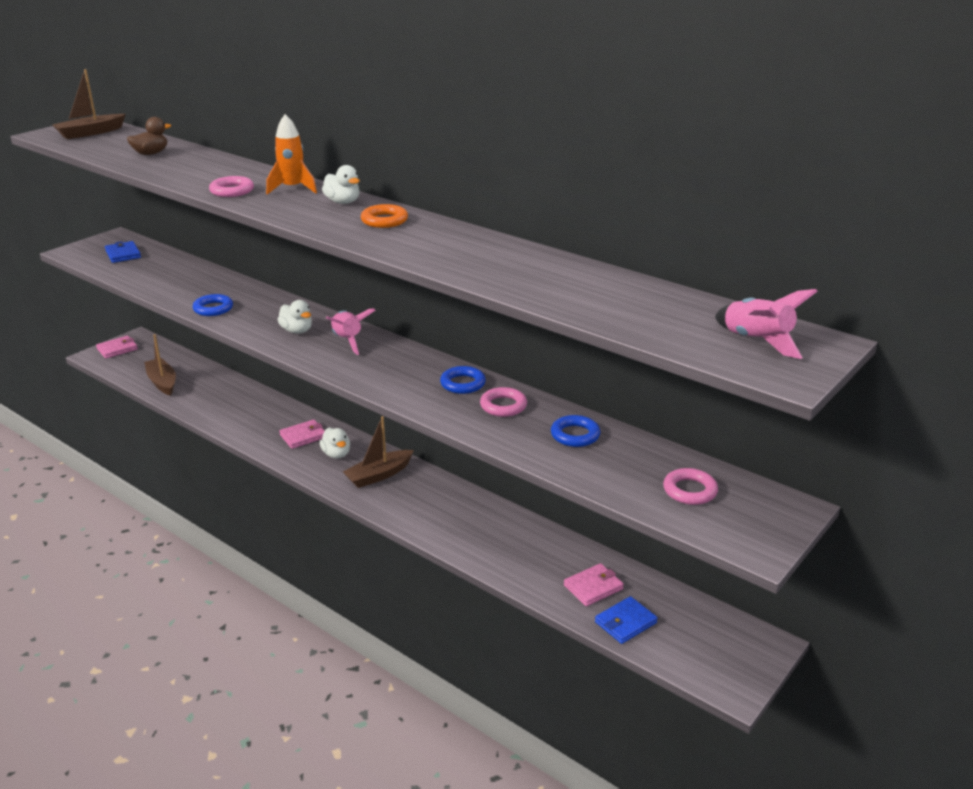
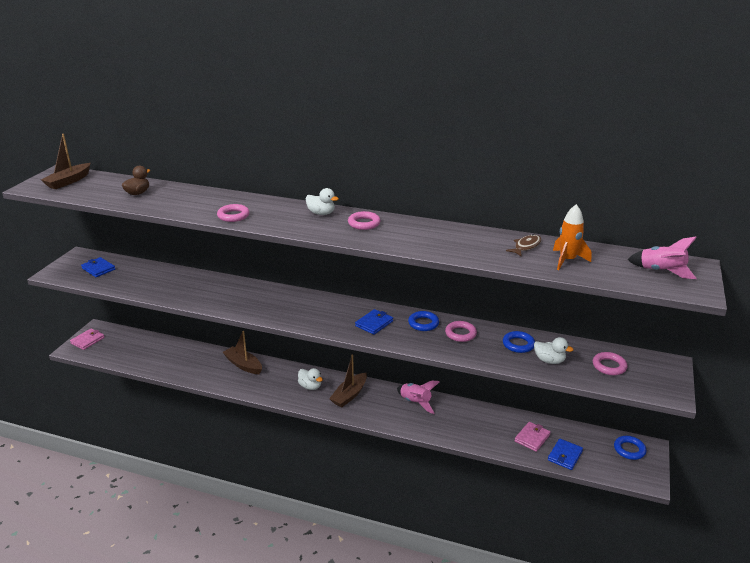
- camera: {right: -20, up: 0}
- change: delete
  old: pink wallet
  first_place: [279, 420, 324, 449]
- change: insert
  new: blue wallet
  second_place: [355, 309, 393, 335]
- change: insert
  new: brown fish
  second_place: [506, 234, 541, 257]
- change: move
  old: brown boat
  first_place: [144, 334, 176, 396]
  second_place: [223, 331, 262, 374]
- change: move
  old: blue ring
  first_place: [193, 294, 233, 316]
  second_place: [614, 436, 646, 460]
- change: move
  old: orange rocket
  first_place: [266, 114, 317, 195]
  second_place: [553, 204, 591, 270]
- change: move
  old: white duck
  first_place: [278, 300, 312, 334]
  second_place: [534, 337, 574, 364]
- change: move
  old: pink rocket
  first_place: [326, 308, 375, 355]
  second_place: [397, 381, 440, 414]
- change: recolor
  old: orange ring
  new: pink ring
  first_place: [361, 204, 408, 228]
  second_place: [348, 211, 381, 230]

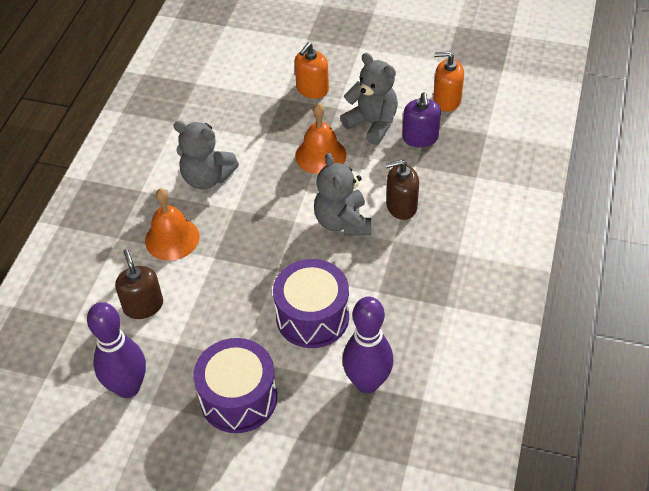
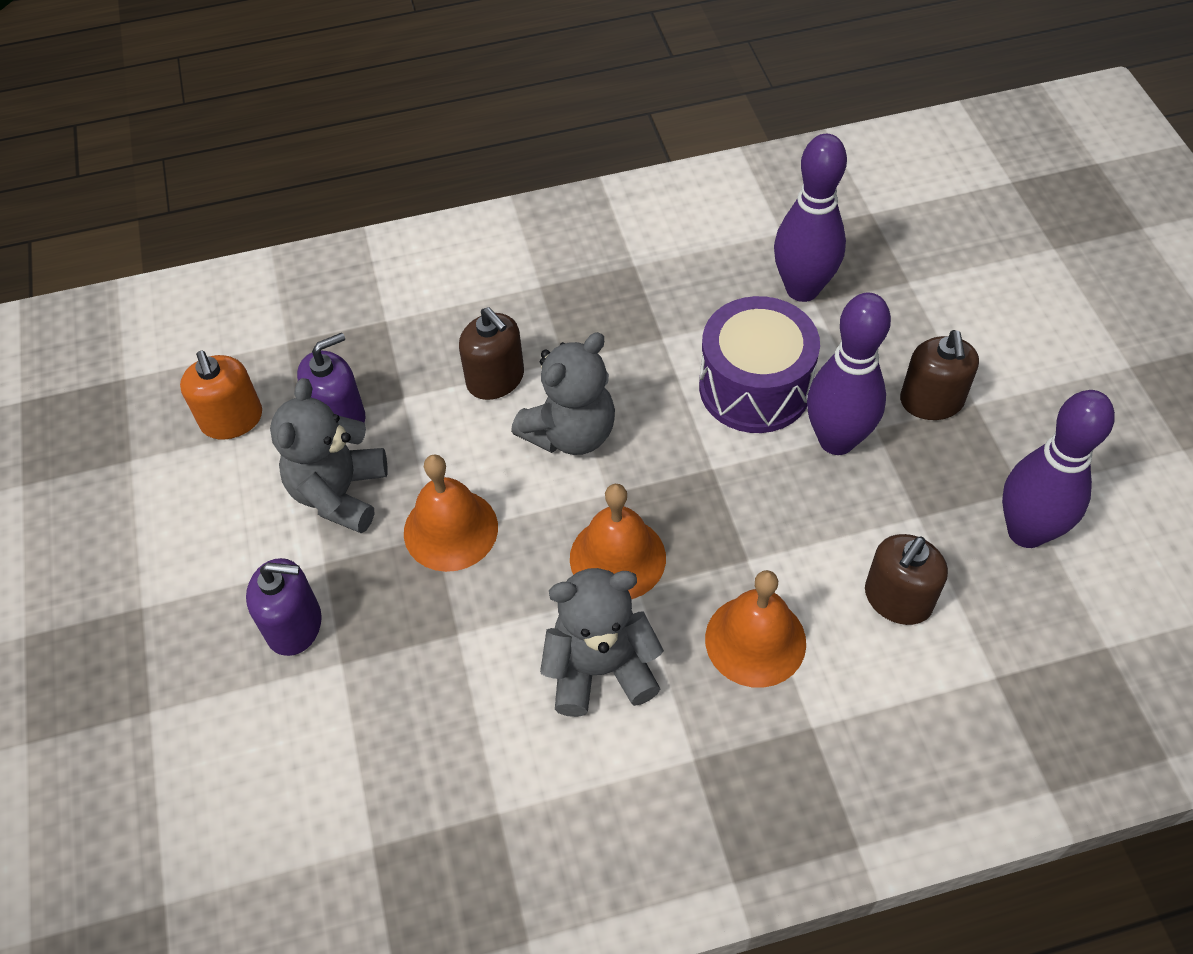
- camera: {right: -120, up: 5}
- change: insert
  new: orange bell
  second_place: [570, 484, 666, 599]
- change: insert
  new: purple bowling pin
  second_place: [807, 292, 891, 455]
- change: replace
  old: purple drum
  new: brown soap dispenser
  first_place: [193, 338, 277, 433]
  second_place: [900, 330, 979, 420]
- change: recolor
  old: orange soap dispenser
  new: purple soap dispenser
  first_place: [295, 43, 329, 99]
  second_place: [246, 558, 322, 656]
- change: rotate
  old: grey teddy bear
  first_place: [173, 121, 239, 189]
  second_place: [540, 568, 664, 717]
  degrees: -90

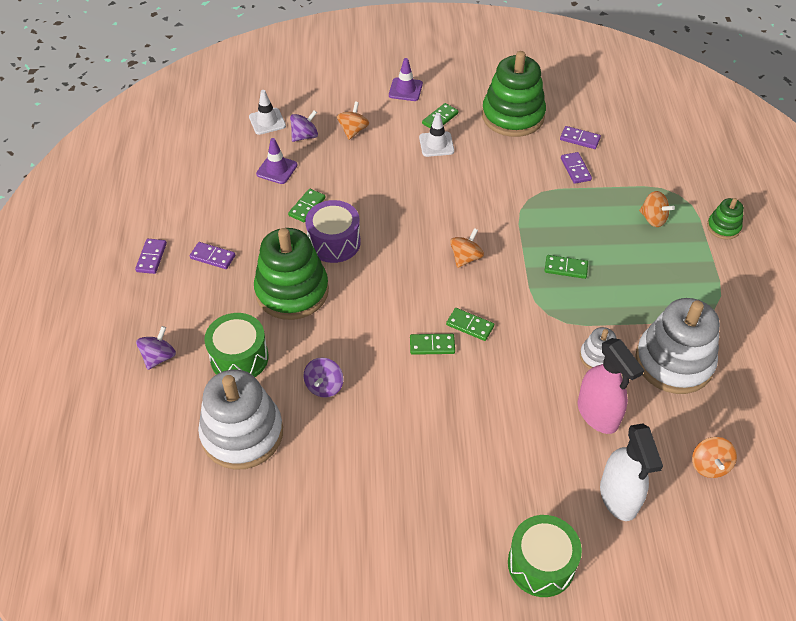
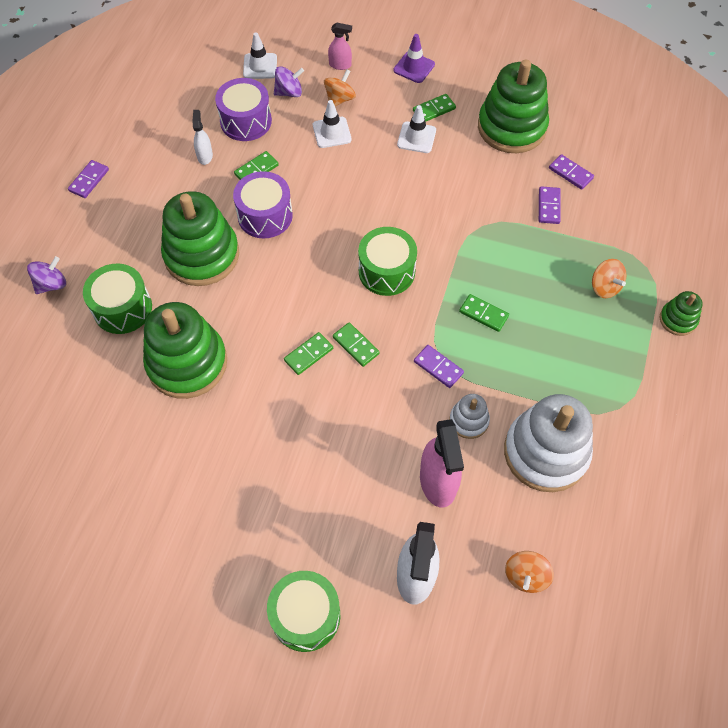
- camera: {right: 20, up: 10}
- change: delete
  old: white stacking toy
  first_place: [198, 369, 283, 470]
- change: insert
  new: white spray bottle
  second_place: [192, 110, 213, 165]
- change: insert
  new: white traffic cone
  second_place: [313, 100, 352, 148]
- change: insert
  new: pink spray bottle
  second_place: [328, 22, 352, 70]
- change: move
  old: purple domino
  first_place: [190, 242, 235, 269]
  second_place: [414, 345, 464, 388]
- change: replace
  old: purple traffic cone
  new: purple drum
  first_place: [256, 138, 298, 184]
  second_place: [215, 78, 272, 141]
- change: replace
  old: purple spinning top
  new: green stacking toy
  first_place: [304, 358, 343, 398]
  second_place: [143, 302, 227, 399]
- change: replace
  old: orange spinning top
  new: green drum
  first_place: [450, 228, 484, 268]
  second_place: [358, 227, 417, 296]
- change: rotate
  old: green domino
  first_place: [410, 334, 455, 355]
  second_place: [284, 332, 333, 375]
  degrees: -60

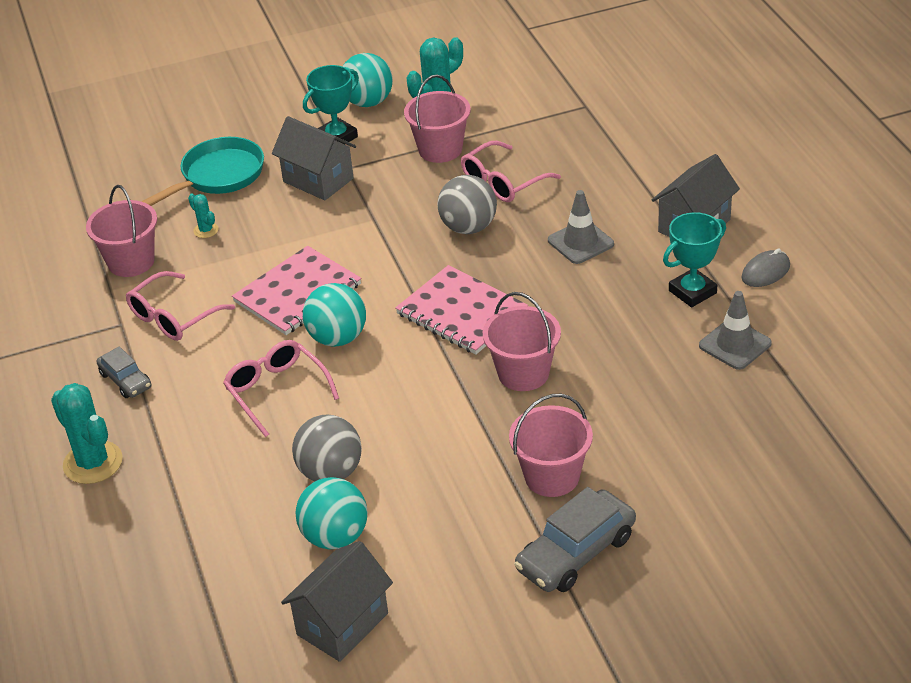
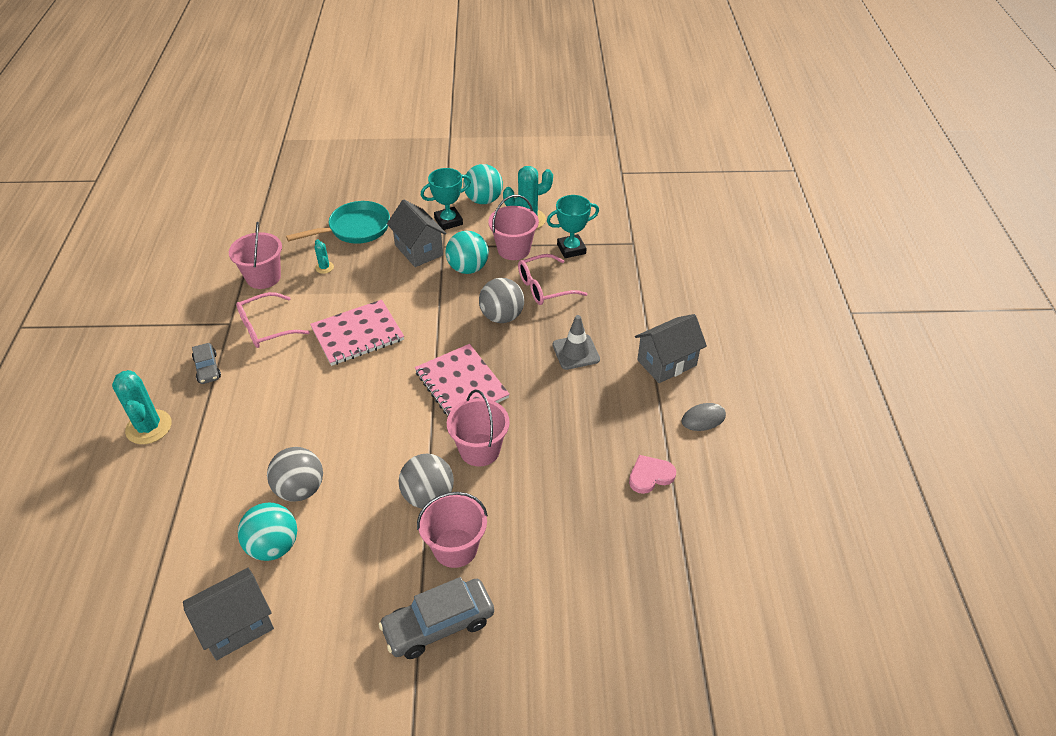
- camera: {right: 15, up: 5}
- change: delete
  old: pink glasses
  first_place: [223, 340, 339, 437]
- change: insert
  new: grey ball
  second_place: [399, 454, 454, 508]
- change: move
  old: turquoise ball
  first_place: [303, 283, 366, 347]
  second_place: [445, 231, 489, 274]
- change: move
  old: turquoise trophy
  first_place: [663, 212, 726, 307]
  second_place: [547, 195, 599, 258]
- change: replace
  old: grey traffic cone
  new: pink heart
  first_place: [699, 291, 772, 370]
  second_place: [629, 455, 676, 494]

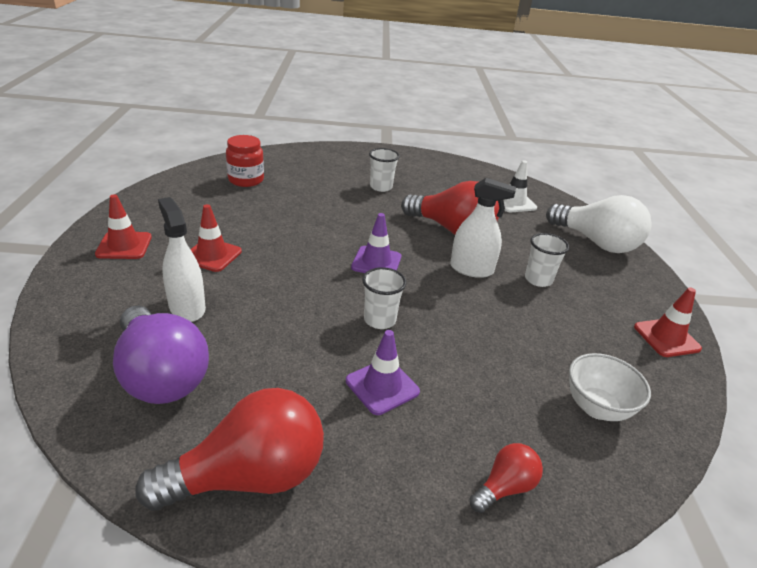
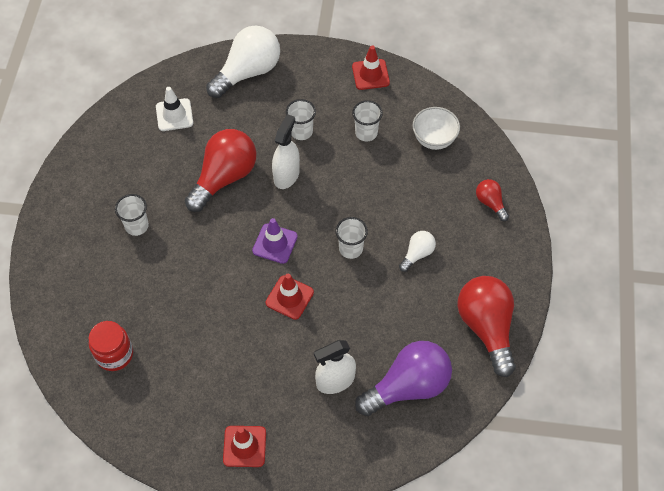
- camera: {right: -80, up: 25}
- change: insert
  new: white cup
  second_place: [352, 100, 383, 142]
- change: move
  old: red traffic cone
  first_place: [190, 204, 242, 272]
  second_place: [266, 274, 314, 320]
- change: replace
  old: purple traffic cone
  new: white light bulb
  first_place: [346, 330, 420, 415]
  second_place: [399, 231, 436, 272]

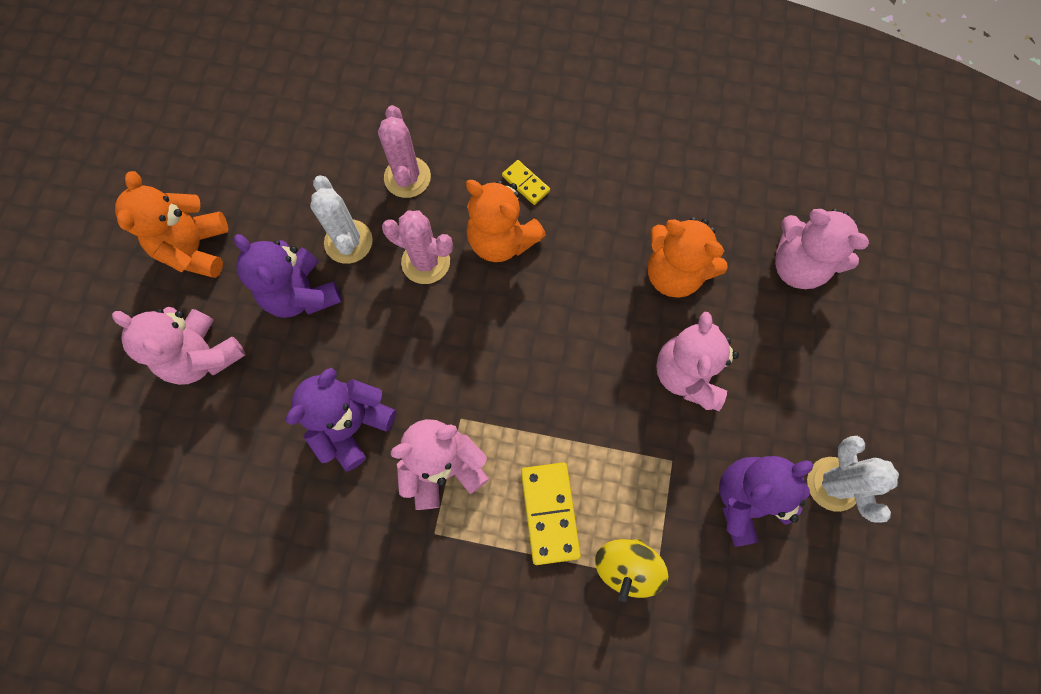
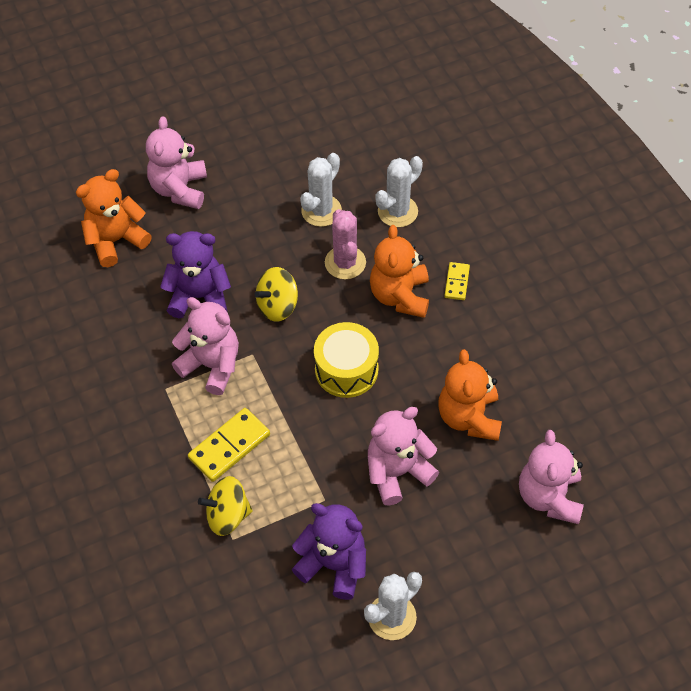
- camera: {right: 55, up: -15}
- change: delete
  old: purple teddy bear
  first_place: [234, 234, 342, 318]
- change: insert
  new: yellow spinning top
  second_place: [255, 267, 298, 322]
- change: insert
  new: yellow drum
  second_place: [314, 322, 379, 398]
- change: move
  old: orange teddy bear
  first_place: [115, 171, 228, 278]
  second_place: [76, 169, 152, 267]
- change: recolor
  old: pink cactus
  new: white cactus
  first_place: [378, 105, 431, 198]
  second_place: [375, 156, 423, 227]

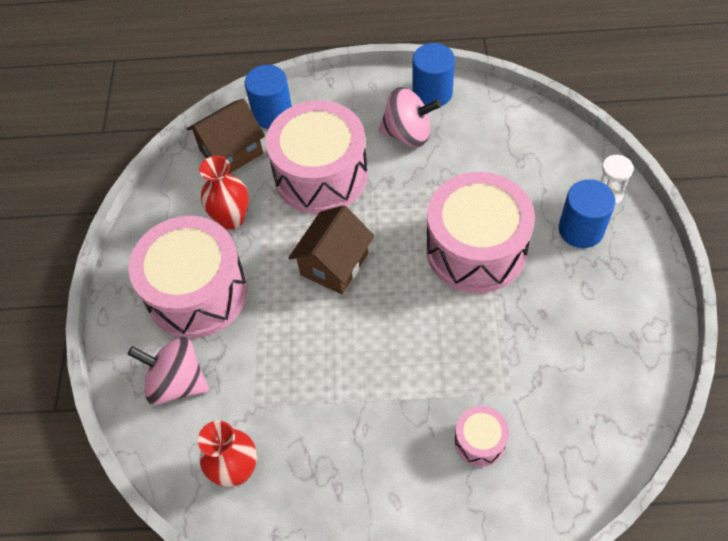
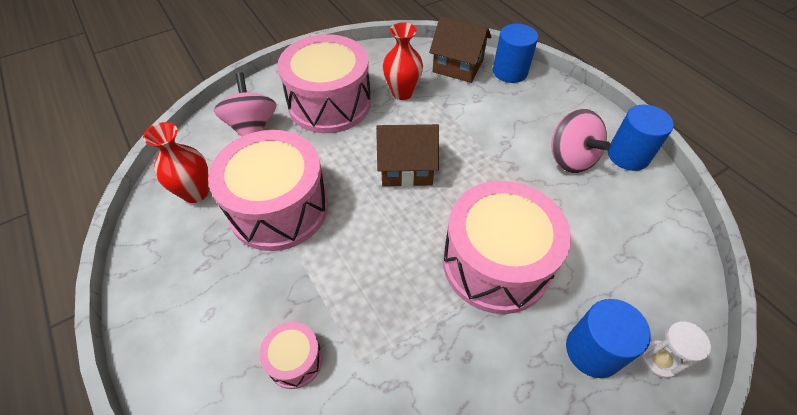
- camera: {right: 55, up: -5}
- change: move
  old: pink drum
  first_place: [266, 100, 368, 214]
  second_place: [208, 130, 328, 251]

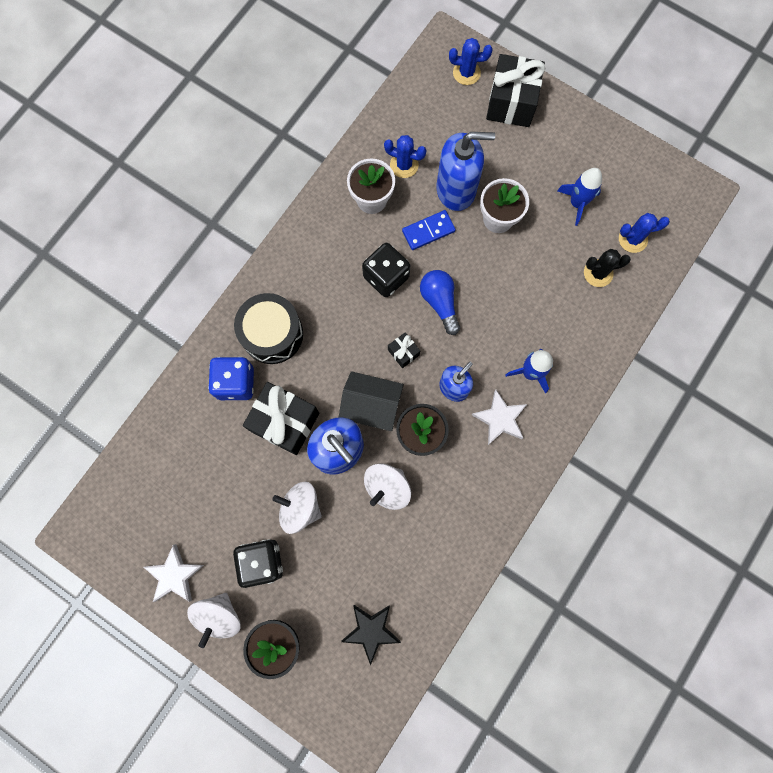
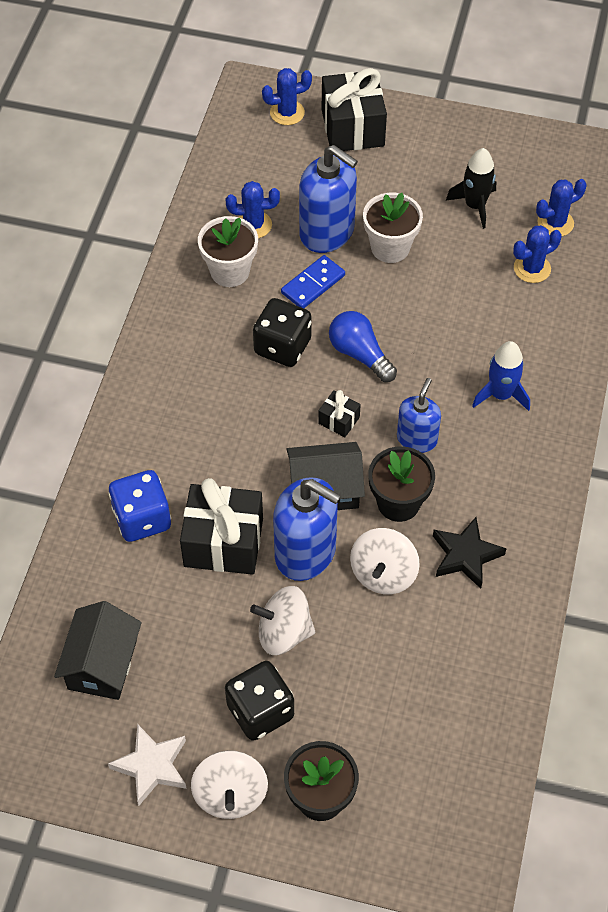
- camera: {right: -20, up: -20}
- change: delete
  old: black drum
  first_place: [234, 293, 303, 364]
- change: delete
  old: white star
  first_place: [472, 390, 527, 445]
- change: insert
  new: black house
  second_place: [54, 601, 142, 700]
- change: move
  old: black star
  first_place: [341, 605, 401, 666]
  second_place: [433, 517, 507, 589]
- change: recolor
  old: blue rocket
  new: black rocket
  first_place: [557, 168, 602, 226]
  second_place: [446, 148, 496, 229]
- change: recolor
  old: black cactus
  new: blue cactus
  first_place: [584, 249, 631, 287]
  second_place: [513, 225, 562, 283]
- change: rotate
  old: blue soap dispenser
  first_place: [437, 132, 495, 211]
  second_place: [299, 145, 358, 253]
  degrees: 60

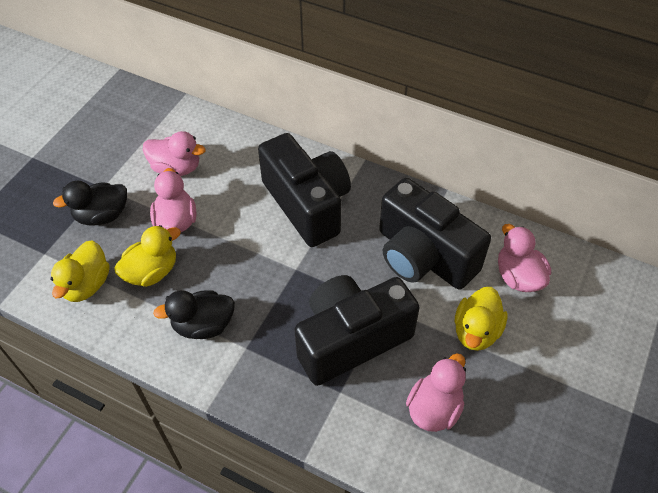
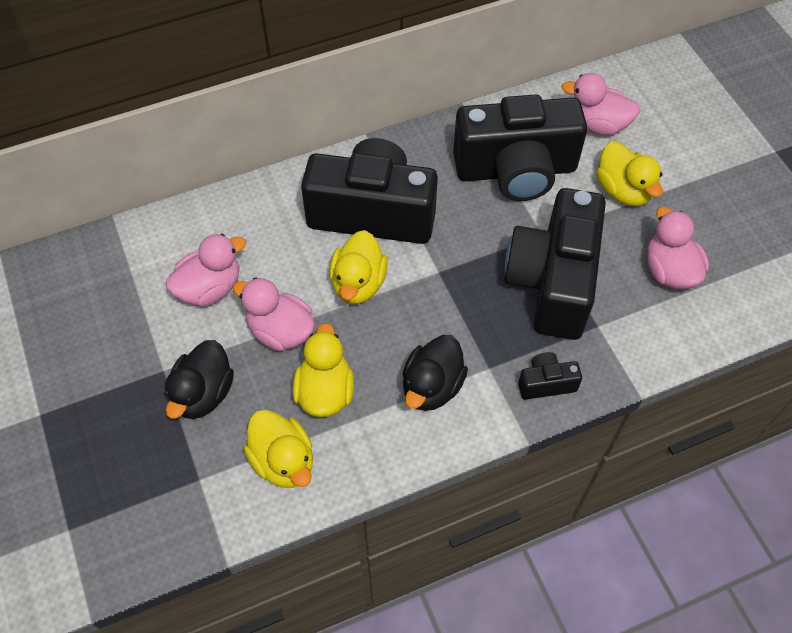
- camera: {right: -50, up: 5}
- change: insert
  new: yellow duck
  second_place: [329, 230, 388, 304]
- change: insert
  new: black camera
  second_place: [518, 352, 582, 400]

